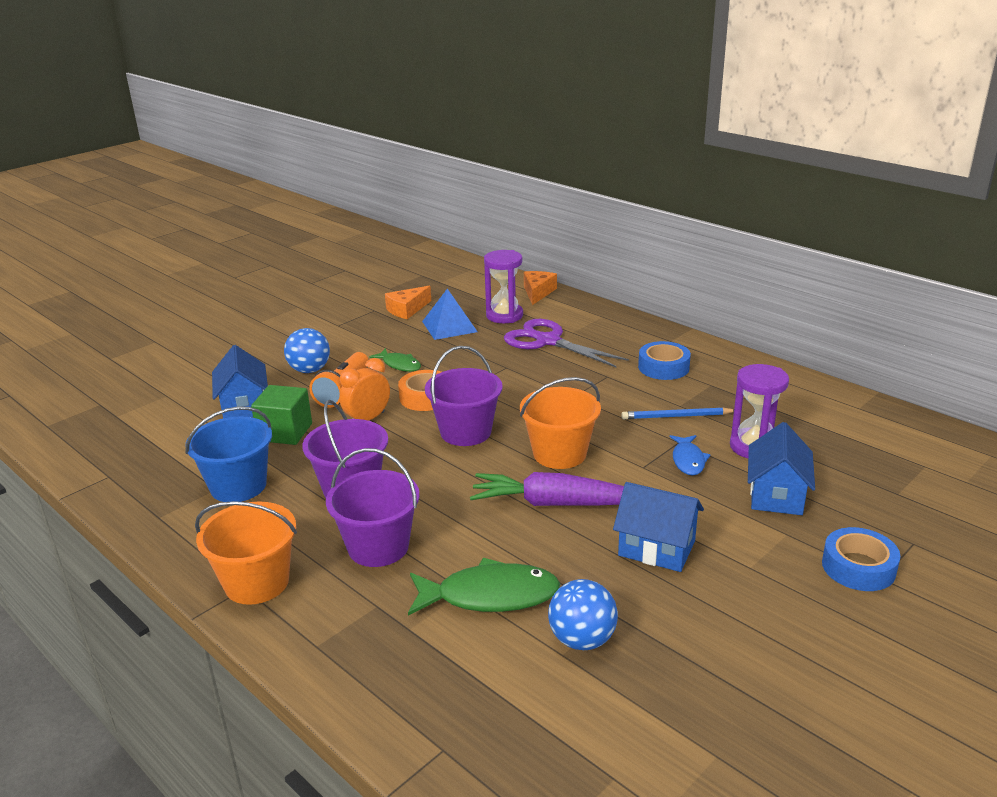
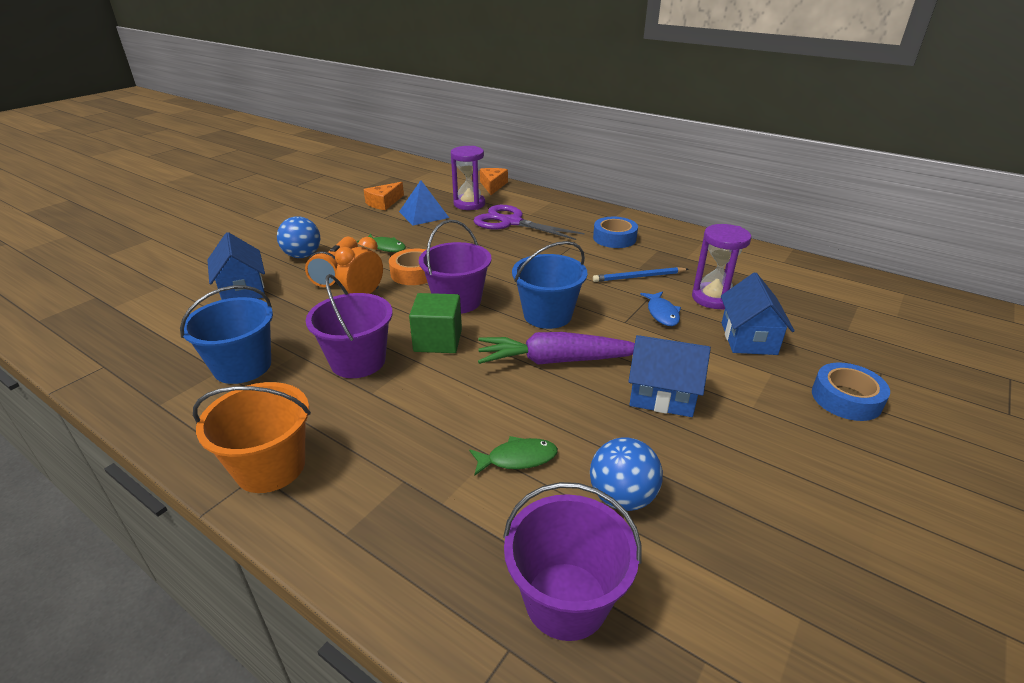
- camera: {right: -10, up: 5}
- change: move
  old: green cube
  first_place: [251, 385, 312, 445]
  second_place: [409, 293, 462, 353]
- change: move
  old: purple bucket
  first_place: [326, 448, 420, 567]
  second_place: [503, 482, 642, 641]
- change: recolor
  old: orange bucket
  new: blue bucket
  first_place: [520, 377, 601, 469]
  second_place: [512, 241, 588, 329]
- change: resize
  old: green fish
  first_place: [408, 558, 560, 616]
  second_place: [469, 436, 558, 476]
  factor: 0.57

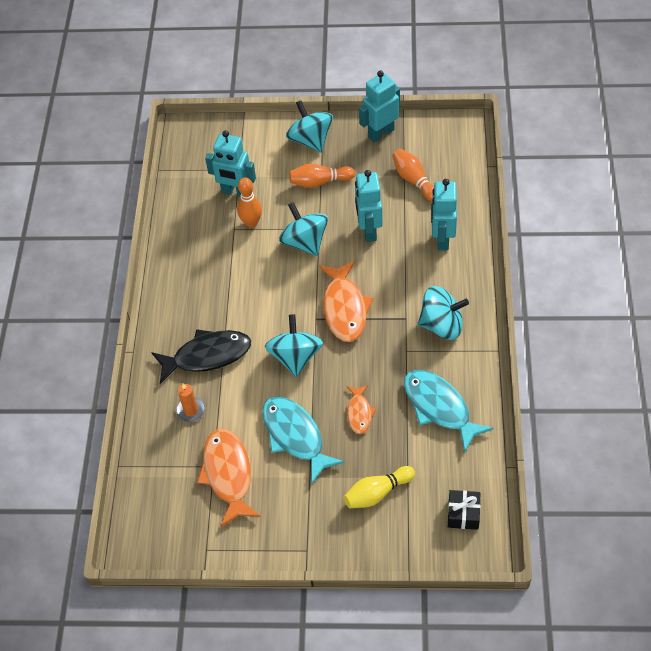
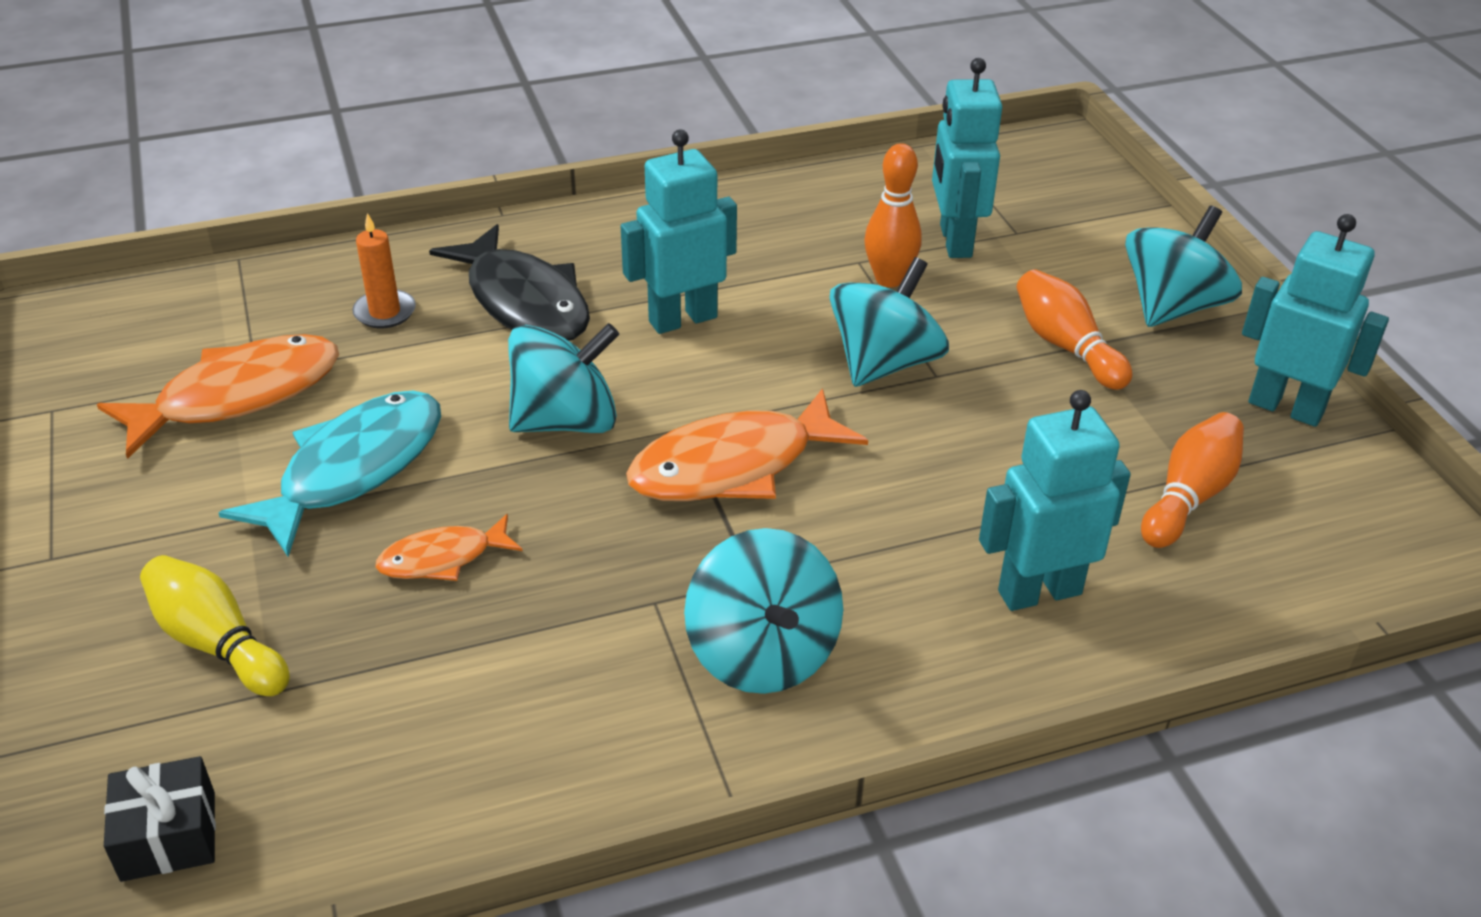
- camera: {right: 65, up: -15}
- change: delete
  old: turquoise fish
  first_place: [404, 370, 494, 452]
- change: move
  old: turquoise robot
  first_place: [355, 170, 383, 242]
  second_place: [621, 130, 737, 334]

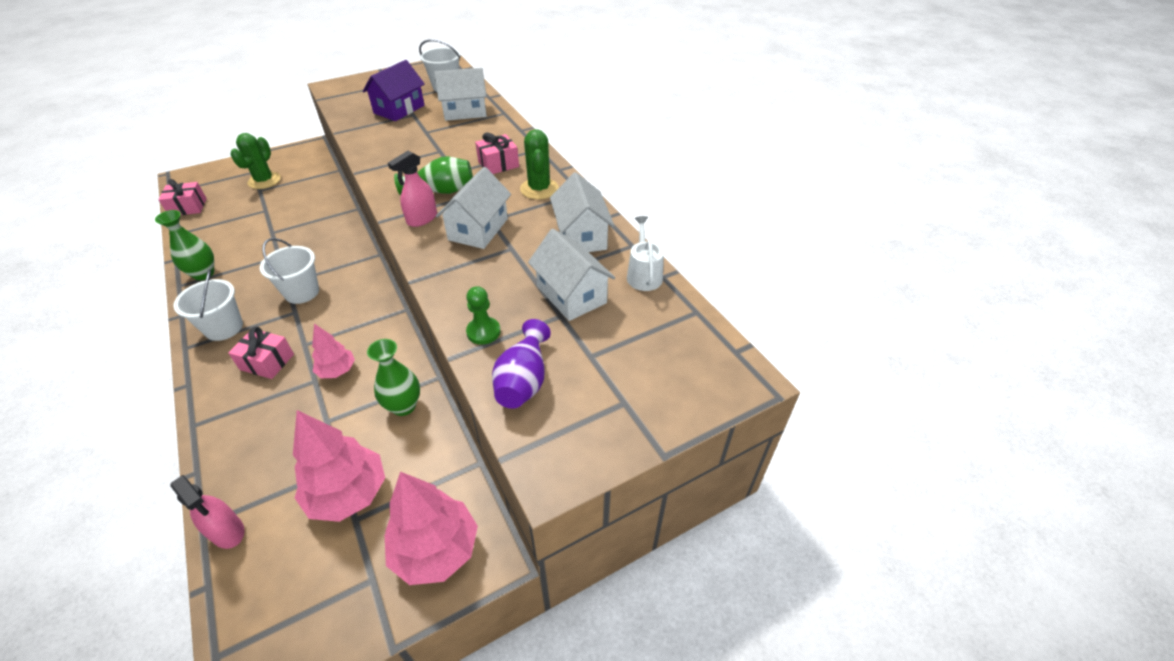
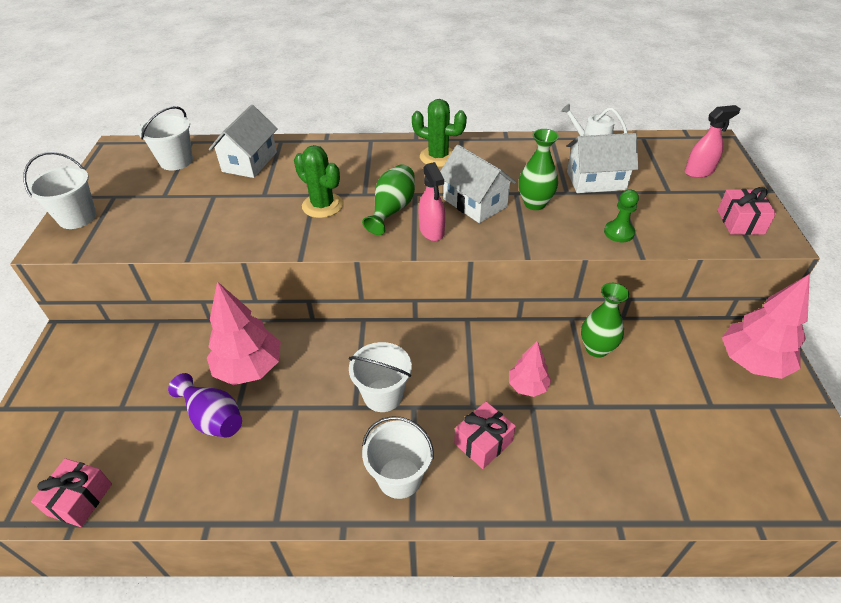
- camera: {right: -60, up: 0}
- change: delete
  old: purple house
  first_place: [363, 60, 425, 121]
- change: delete
  old: white house
  first_place: [550, 172, 614, 252]
- change: insert
  new: white bucket
  second_place: [23, 152, 96, 229]
- change: move
  old: green vase
  first_place: [155, 210, 214, 280]
  second_place: [519, 129, 559, 210]
- change: move
  old: pink spray bottle
  first_place: [170, 475, 245, 549]
  second_place: [685, 105, 740, 178]
- change: move
  old: green cactus
  first_place: [230, 133, 281, 189]
  second_place: [294, 145, 343, 218]
- change: move
  old: pink tree
  first_place: [293, 410, 385, 522]
  second_place: [207, 281, 281, 385]
- change: move
  old: pink gift
  first_place: [475, 133, 519, 174]
  second_place: [717, 187, 776, 235]
- change: move
  old: purple vase
  first_place: [492, 319, 551, 409]
  second_place: [168, 373, 242, 437]

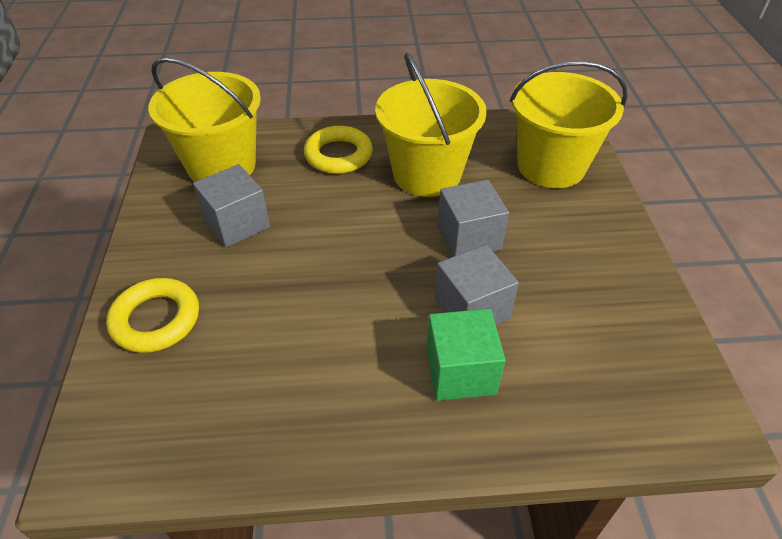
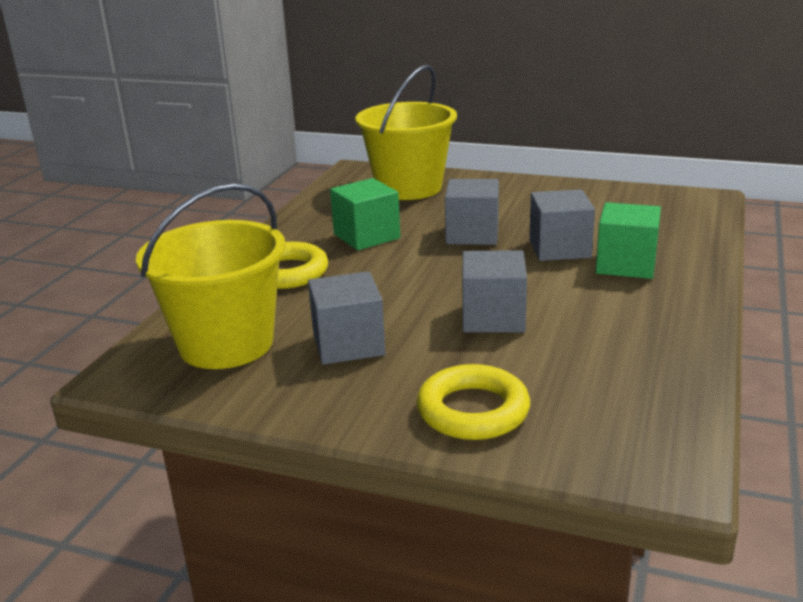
- camera: {right: -65, up: -20}
- change: insert
  new: grey cube
  second_place: [462, 250, 527, 333]
- change: replace
  old: yellow bucket
  new: green cube
  first_place: [375, 53, 487, 197]
  second_place: [330, 178, 400, 250]

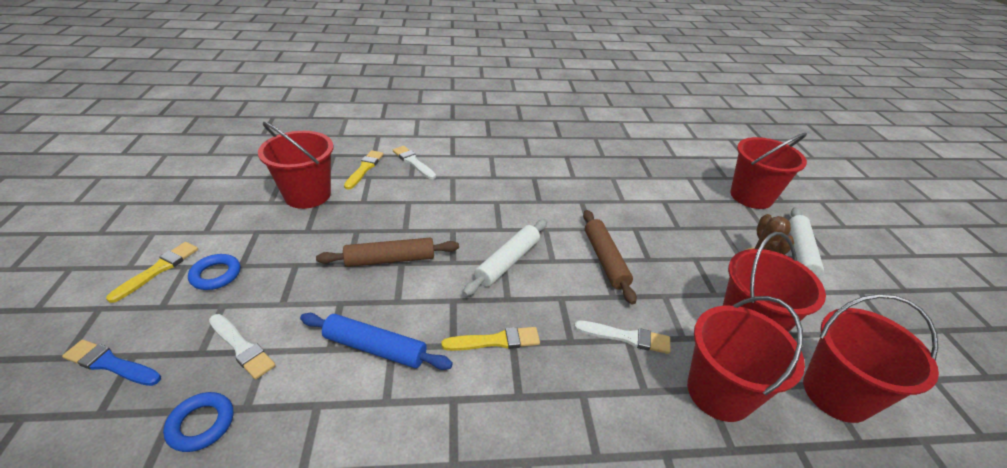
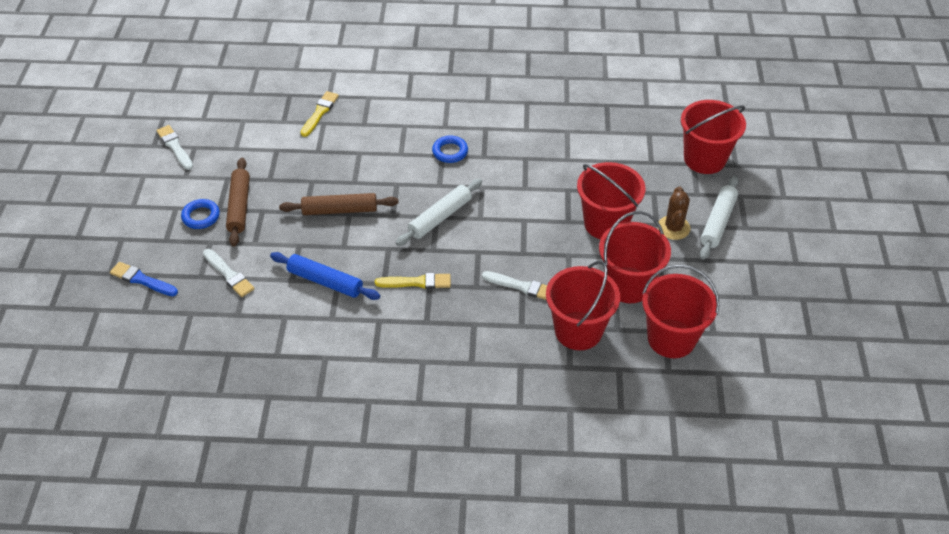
- camera: {right: 10, up: 10}
- change: delete
  old: yellow brush
  first_place: [106, 242, 198, 303]
- change: move
  old: blue ring
  first_place: [163, 392, 233, 452]
  second_place: [432, 136, 468, 163]
- change: move
  old: red bucket
  first_place: [258, 122, 334, 209]
  second_place: [577, 162, 646, 239]
- change: move
  old: white brush
  first_place: [393, 146, 436, 179]
  second_place: [156, 125, 193, 170]
- change: move
  old: brown rolling pin
  first_place: [583, 210, 637, 305]
  second_place: [226, 158, 250, 247]

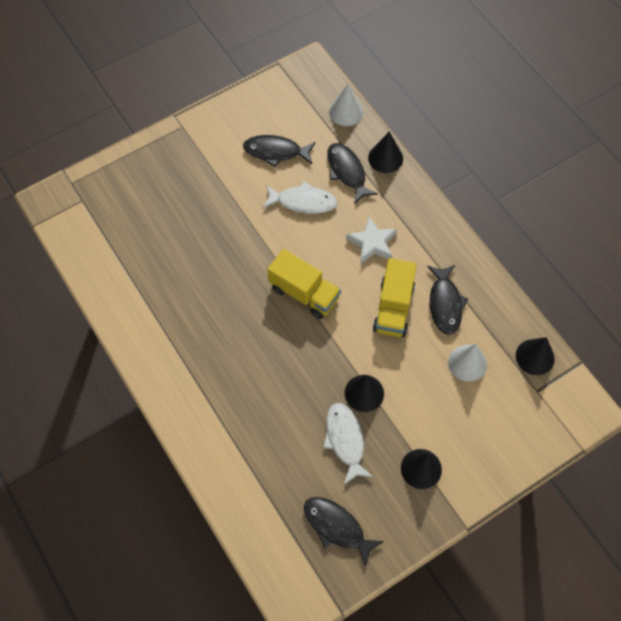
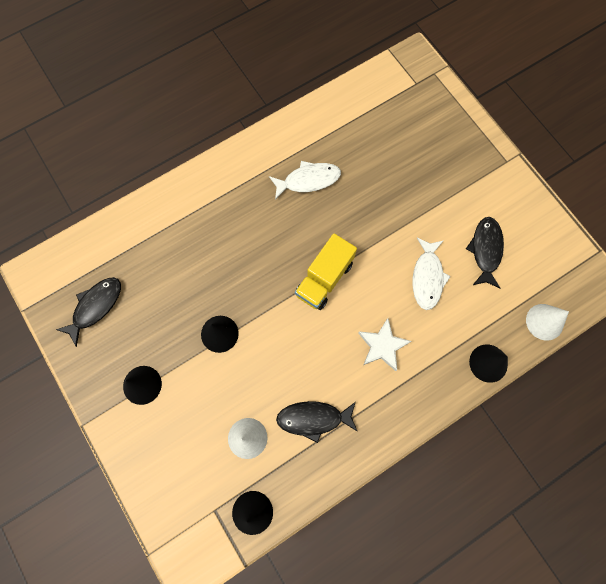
- camera: {right: 90, up: 10}
- change: delete
  old: black fish
  first_place: [327, 143, 378, 205]
- change: delete
  old: yellow truck
  first_place: [373, 258, 417, 337]
- change: move
  old: white fish
  first_place: [323, 403, 373, 484]
  second_place: [269, 161, 341, 200]

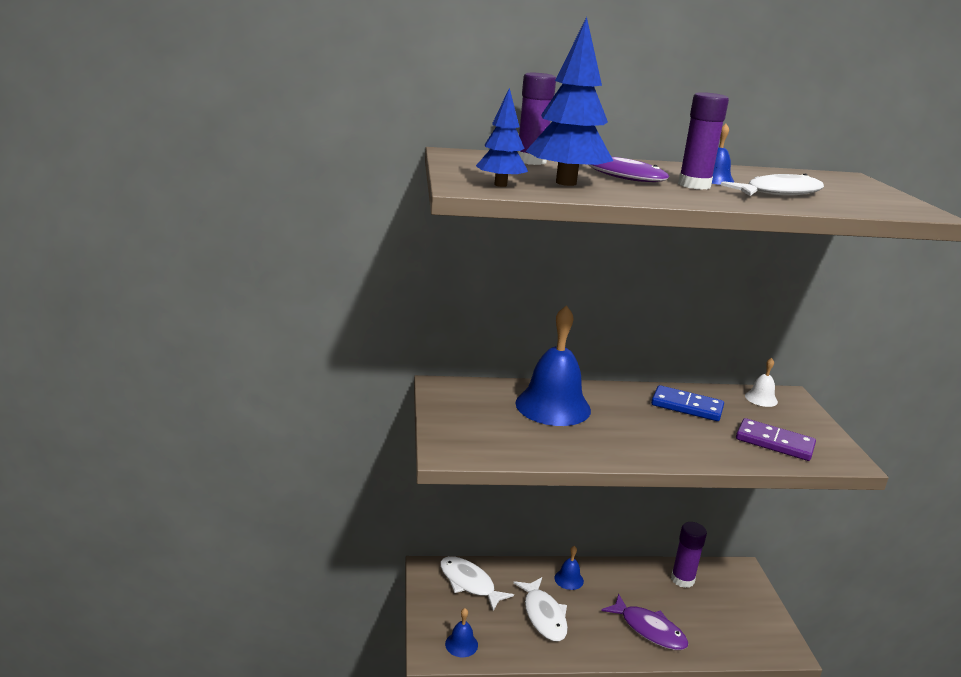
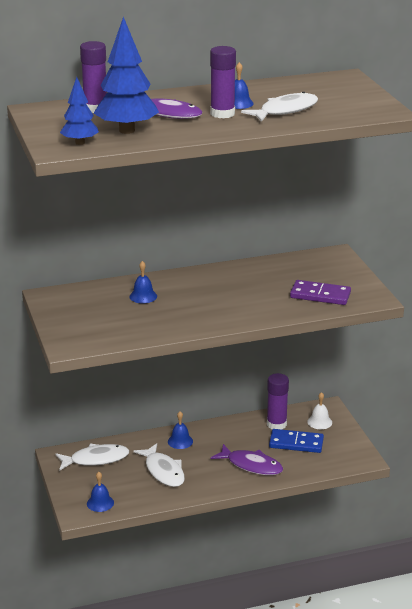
- camera: {right: -10, up: 5}
- change: move
  old: blue domino
  first_place: [651, 385, 724, 421]
  second_place: [269, 429, 324, 453]
- change: move
  old: white bell
  first_place: [745, 358, 778, 407]
  second_place: [307, 392, 332, 429]
- change: rotate
  old: white fish
  first_place: [440, 556, 514, 611]
  second_place: [55, 444, 129, 471]
  degrees: 135
- change: resize
  old: blue bell
  first_place: [515, 305, 591, 426]
  second_place: [129, 261, 157, 303]
  factor: 0.45

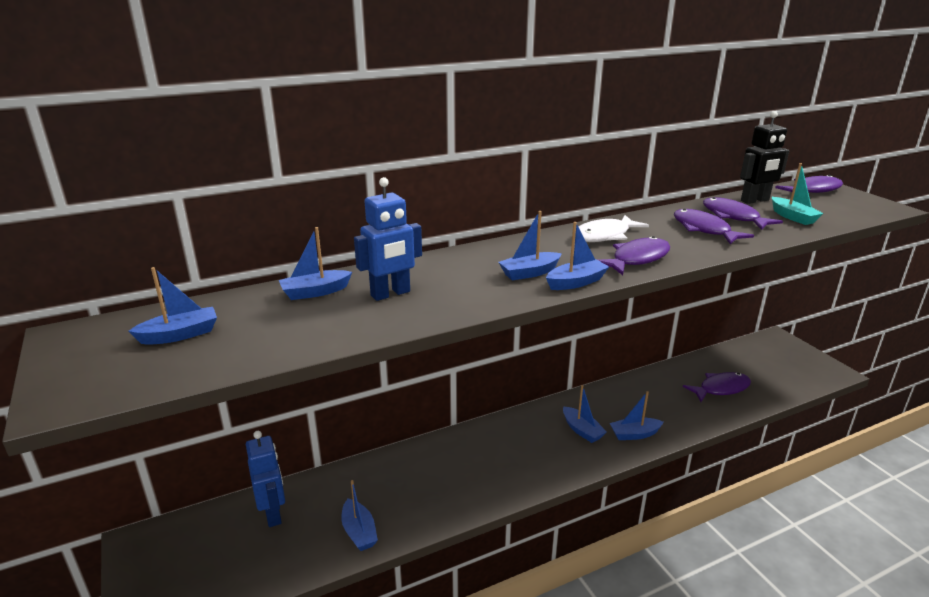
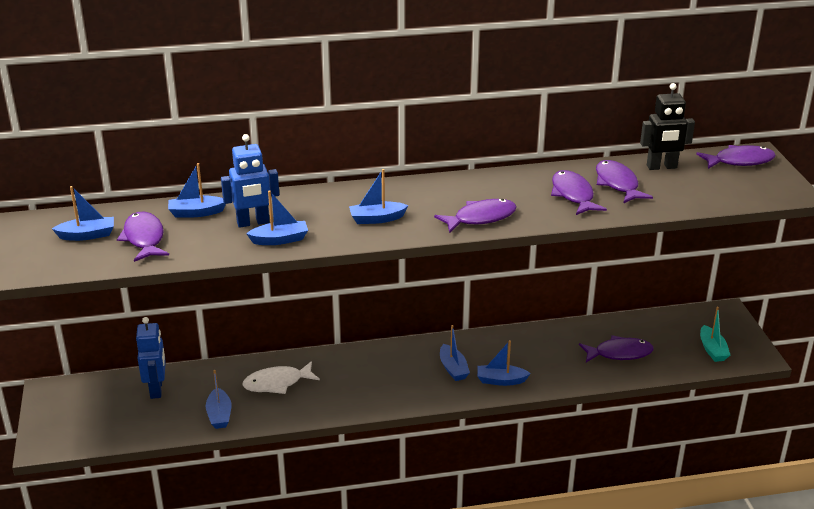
- camera: {right: 15, up: 5}
- change: insert
  new: purple fish
  second_place: [117, 212, 169, 262]
- change: move
  old: blue boat
  first_place: [546, 222, 609, 290]
  second_place: [246, 190, 308, 245]
- change: move
  old: white fish
  first_place: [572, 215, 649, 242]
  second_place: [242, 361, 320, 394]
- change: move
  old: turquoise boat
  first_place: [772, 163, 824, 225]
  second_place: [700, 307, 730, 362]

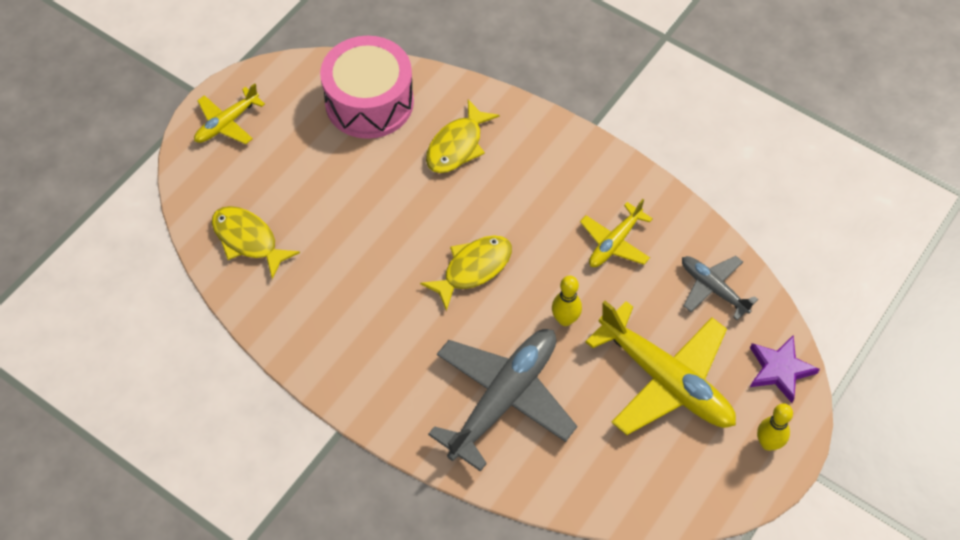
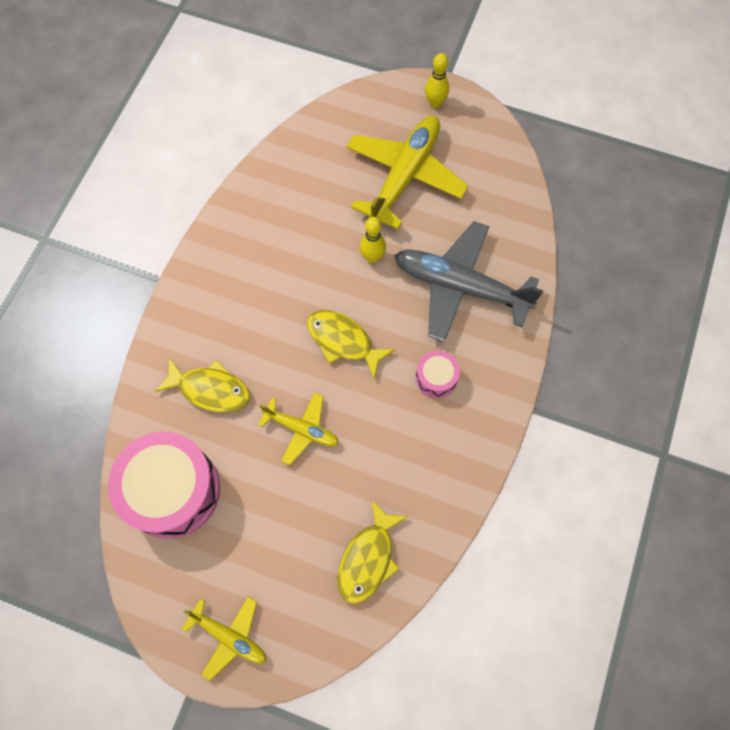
- camera: {right: -105, up: 10}
- change: delete
  old: grey plane
  first_place: [682, 256, 758, 320]
- change: delete
  old: purple star
  first_place: [750, 335, 820, 403]
- change: insert
  new: pink drum
  second_place: [416, 351, 460, 398]
- change: move
  old: yellow plane
  first_place: [580, 199, 653, 267]
  second_place: [258, 392, 339, 465]

